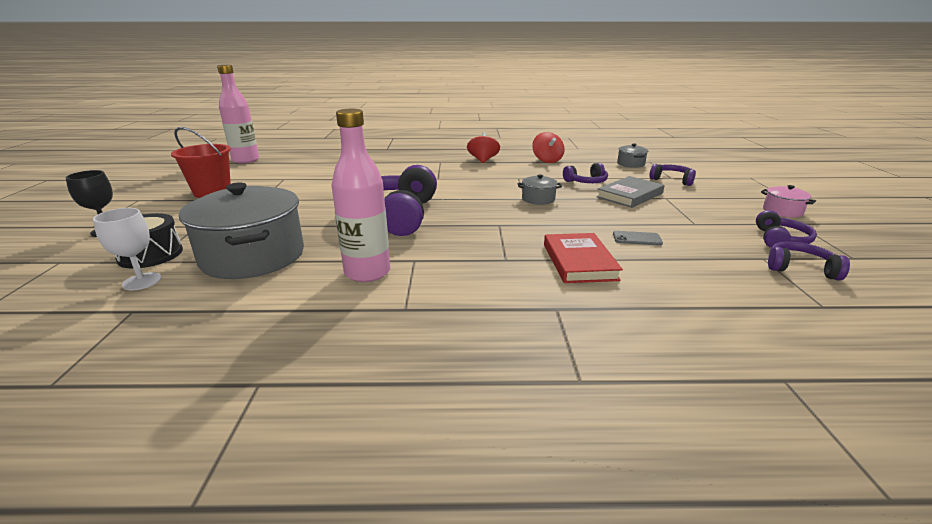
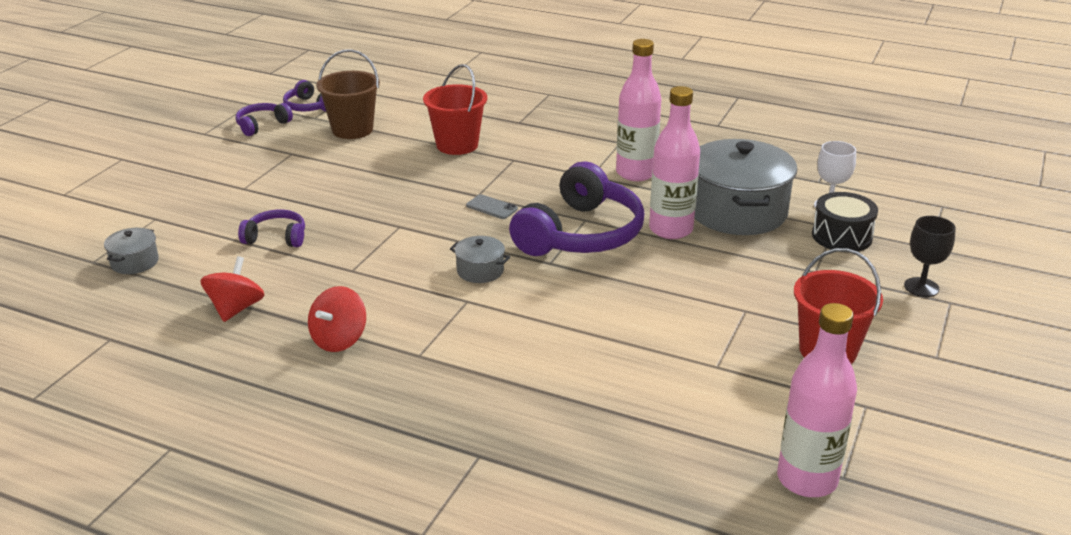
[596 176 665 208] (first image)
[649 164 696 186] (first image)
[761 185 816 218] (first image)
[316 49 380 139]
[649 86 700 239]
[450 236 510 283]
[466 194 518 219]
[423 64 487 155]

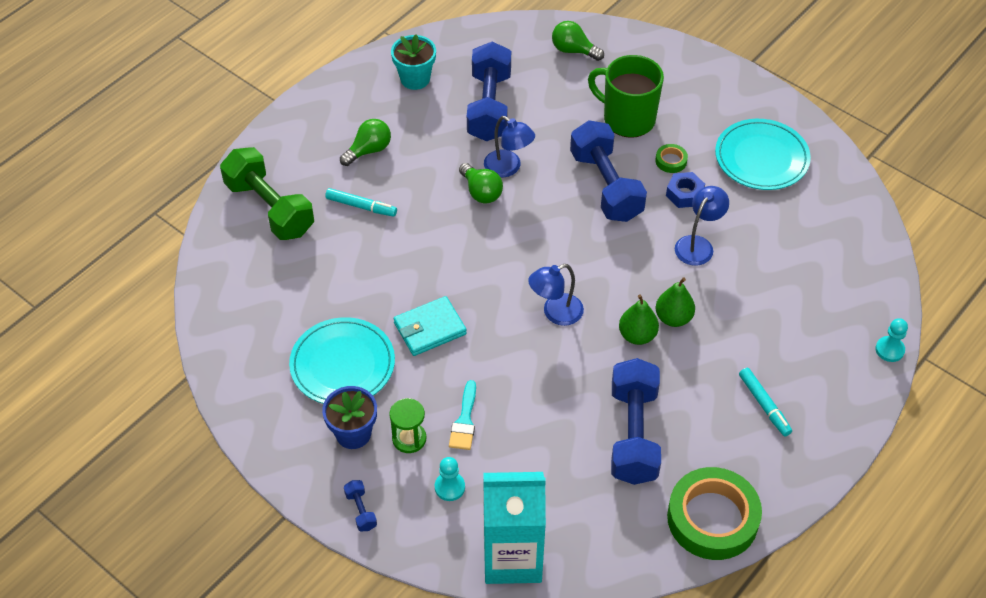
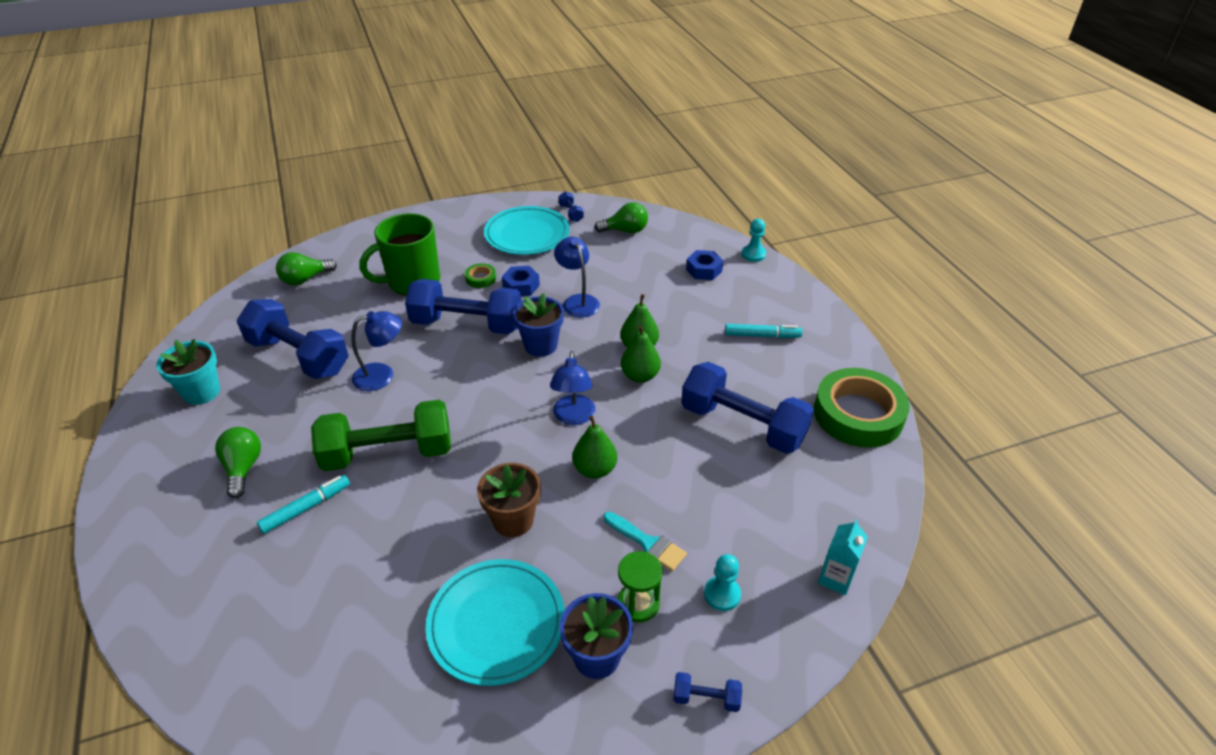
[513 293 564 357]
[559 191 584 222]
[572 415 617 478]
[686 250 723 280]
[311 400 451 471]
[595 202 648 233]
[477 463 541 537]
[818 519 868 595]

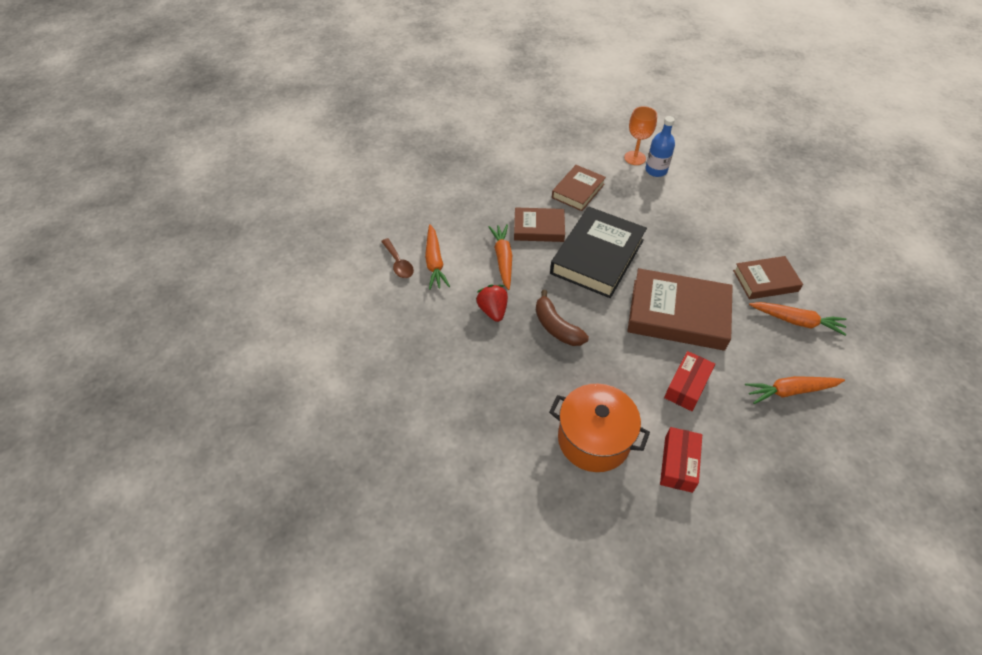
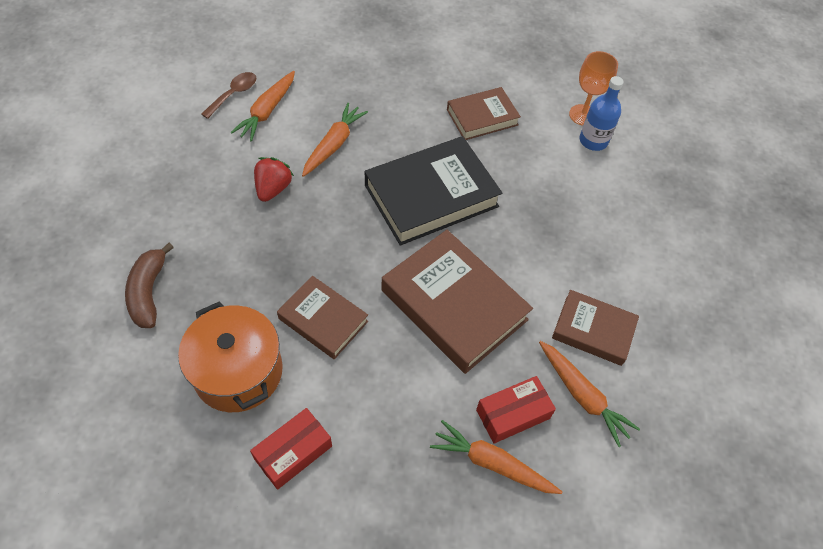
[277 276 368 359]
[125 243 174 328]
[476 376 556 443]
[201 72 256 119]

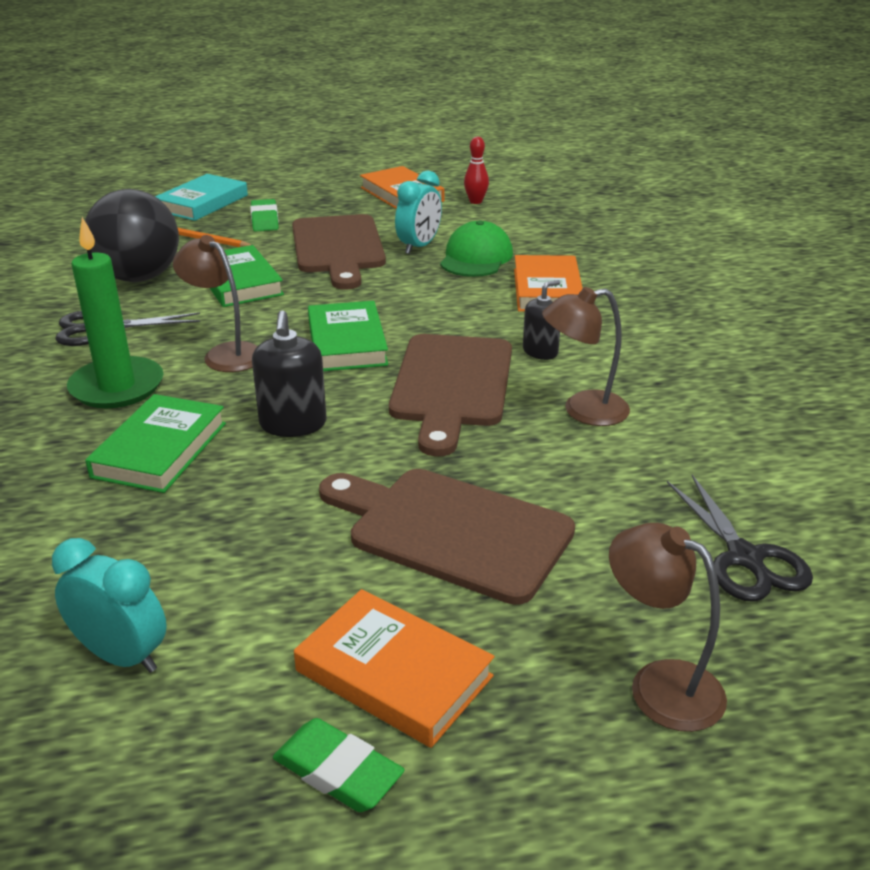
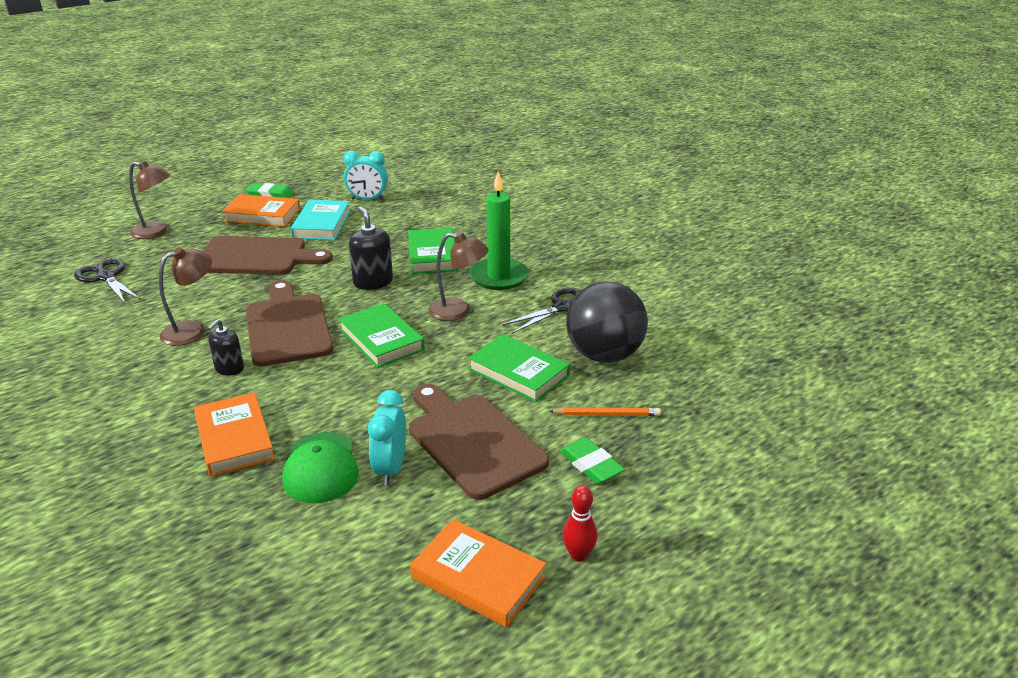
[290 199 350 240]
[563 486 597 562]

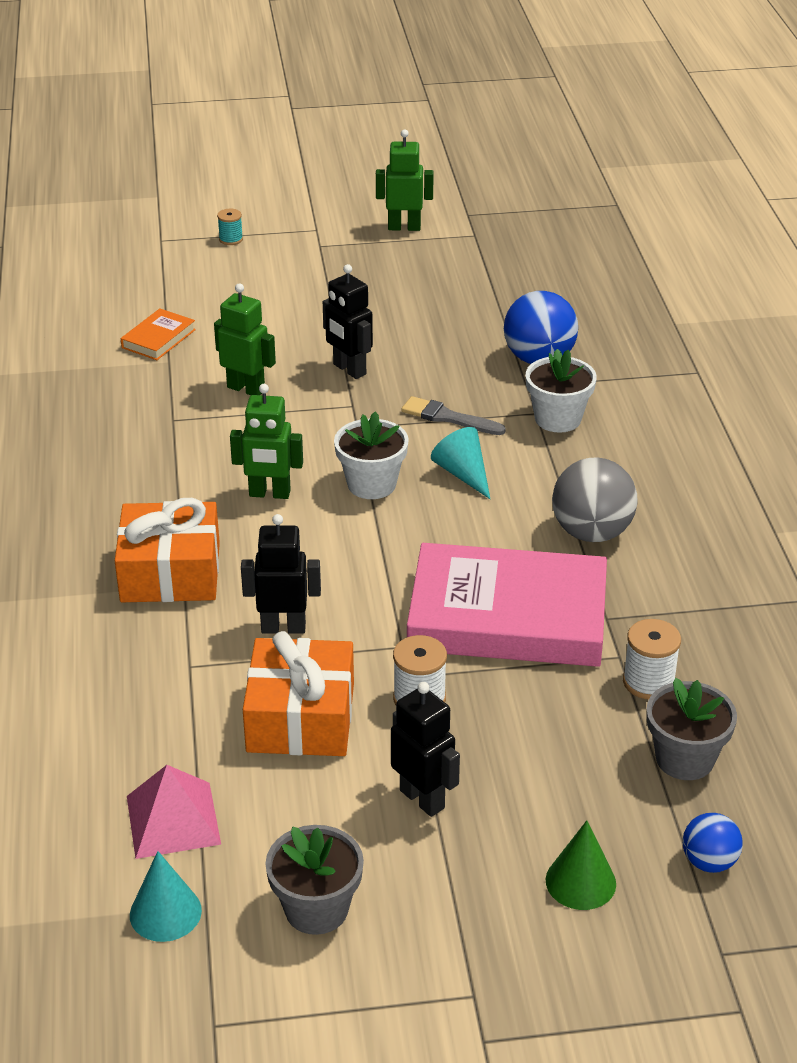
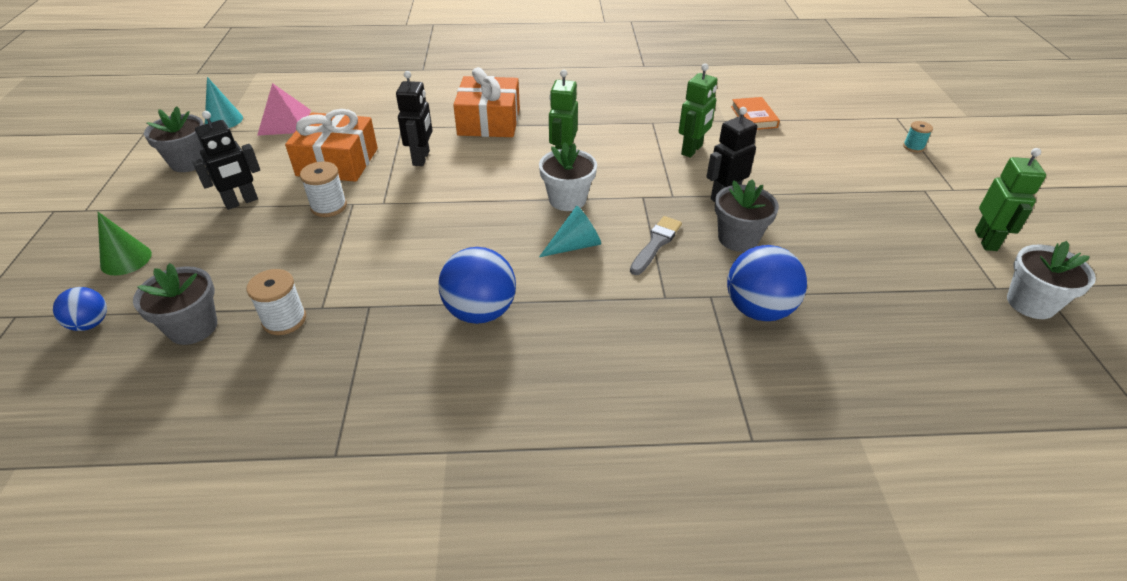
[407 543 607 667] (first image)
[715 179 779 252]
[1007 241 1096 319]
[439 247 516 324]
[731 97 780 130]

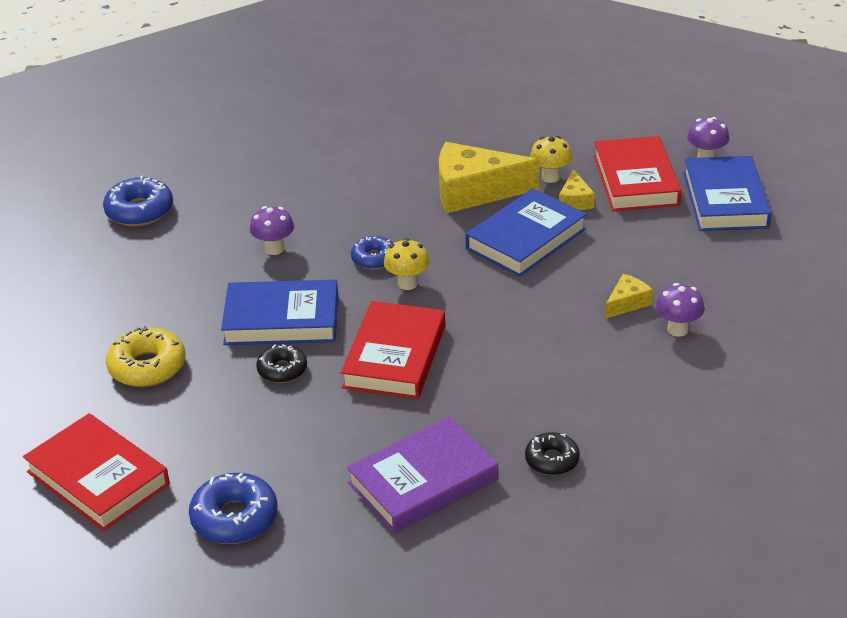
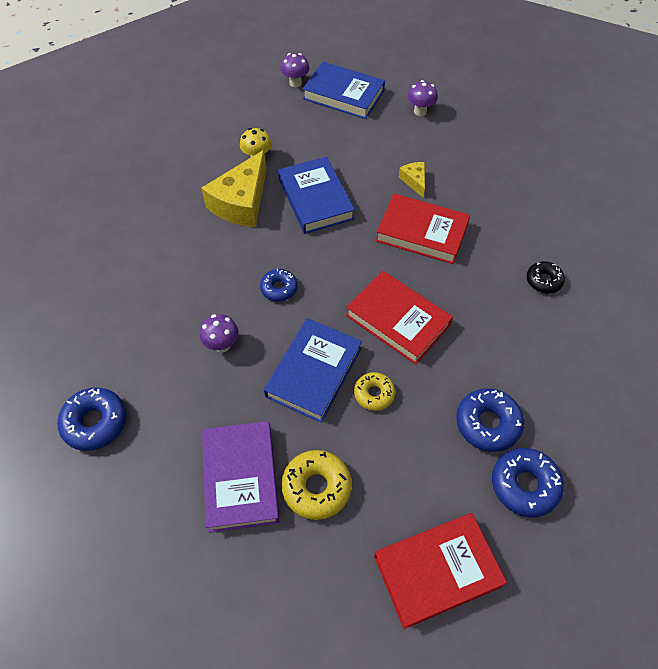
[384 238 430 290] (first image)
[559 169 595 210] (first image)
[456 389 524 452]
[202 421 280 533]
[376 194 470 264]
[407 80 438 116]
[354 372 395 411]

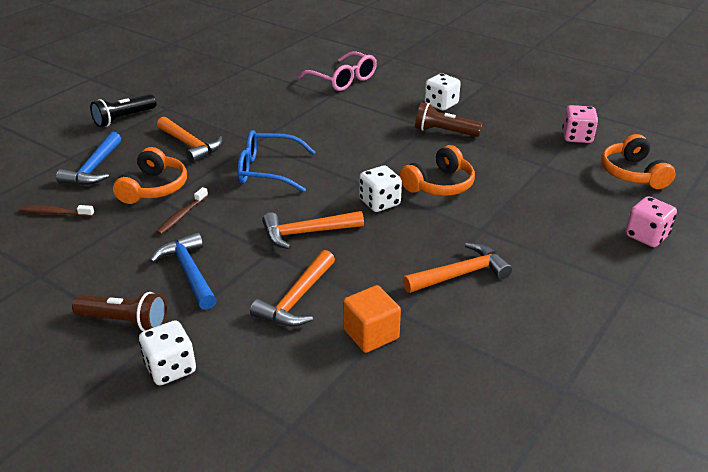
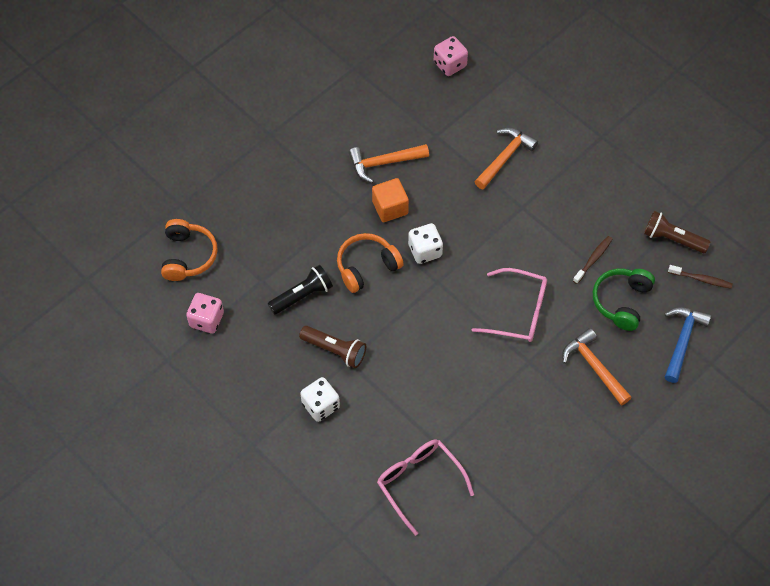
[139 320 196 385] (first image)
[150 232 217 310] (first image)
[262 211 364 249] (first image)
[644 211 710 253]
[268 265 333 315]
[372 178 409 222]
[434 36 468 76]
[593 269 655 331]
[472 268 547 342]

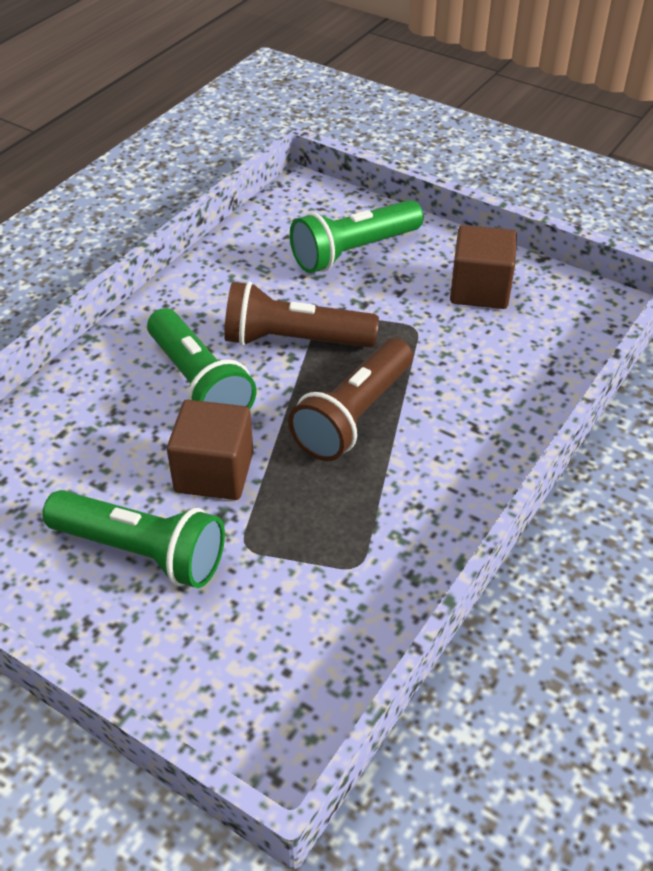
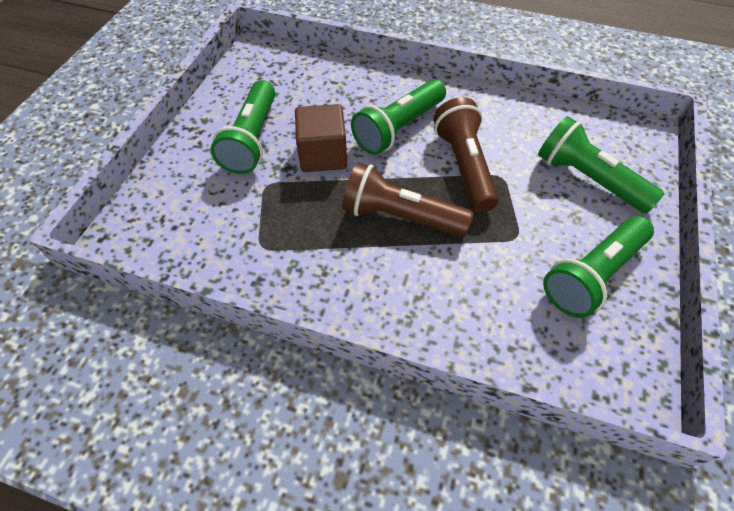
[543 216 654 318]

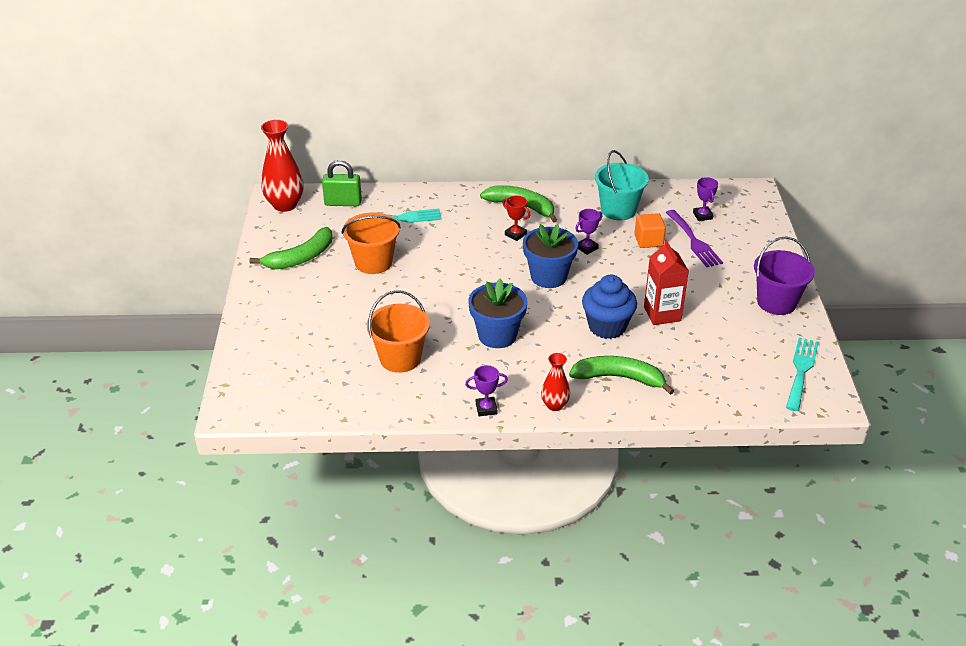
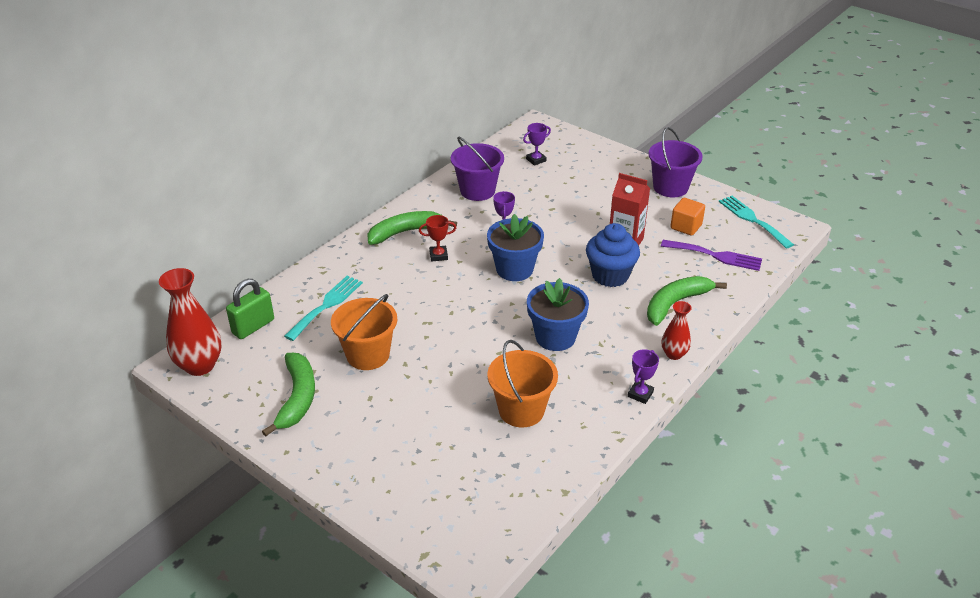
[670 198 705 236]
[661 240 762 271]
[451 137 504 201]
[523 123 551 166]

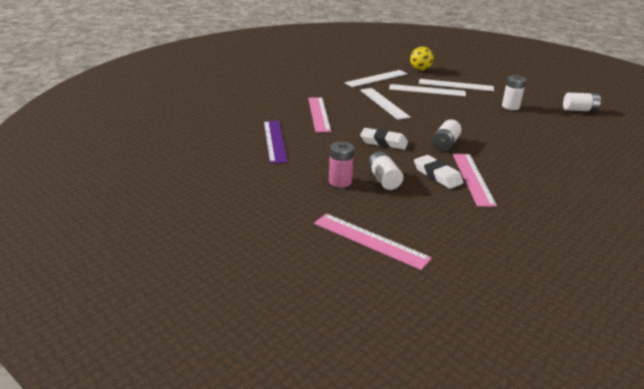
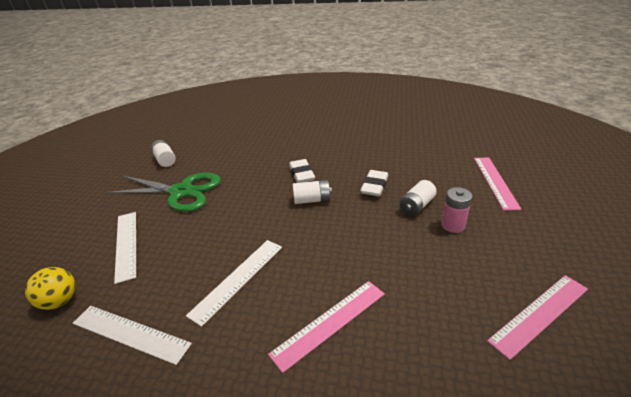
[264 121 288 164] (first image)
[389 84 466 97] (first image)
[289 159 315 183]
[487 275 588 360]
[106 173 221 212]

